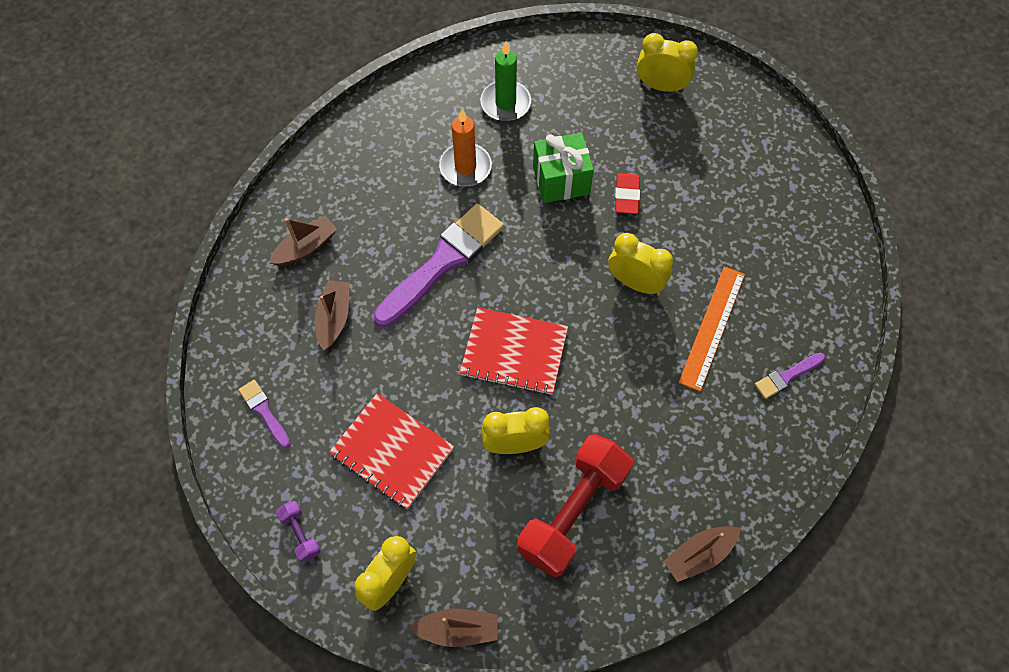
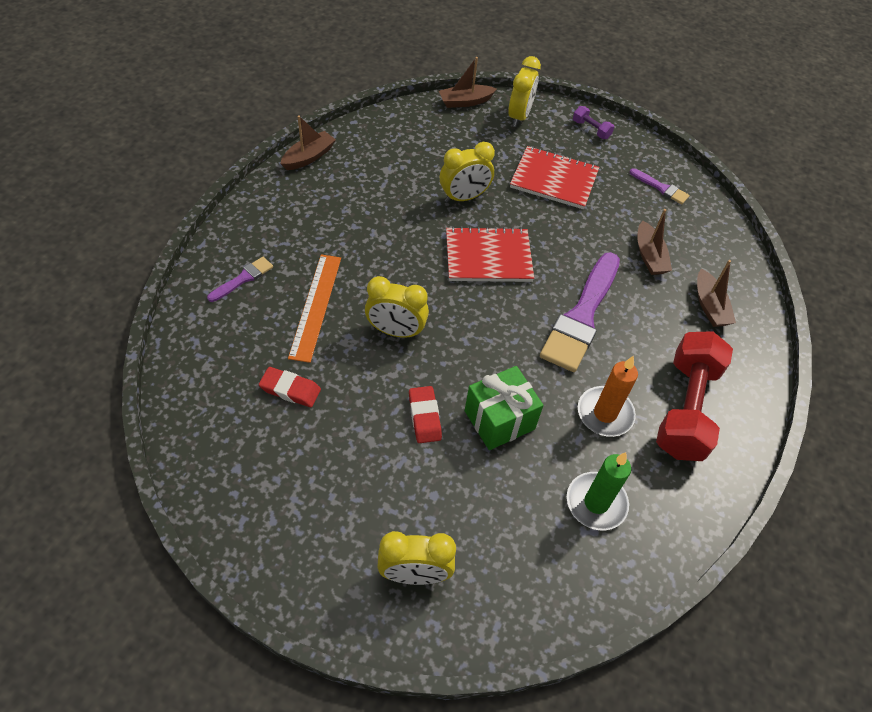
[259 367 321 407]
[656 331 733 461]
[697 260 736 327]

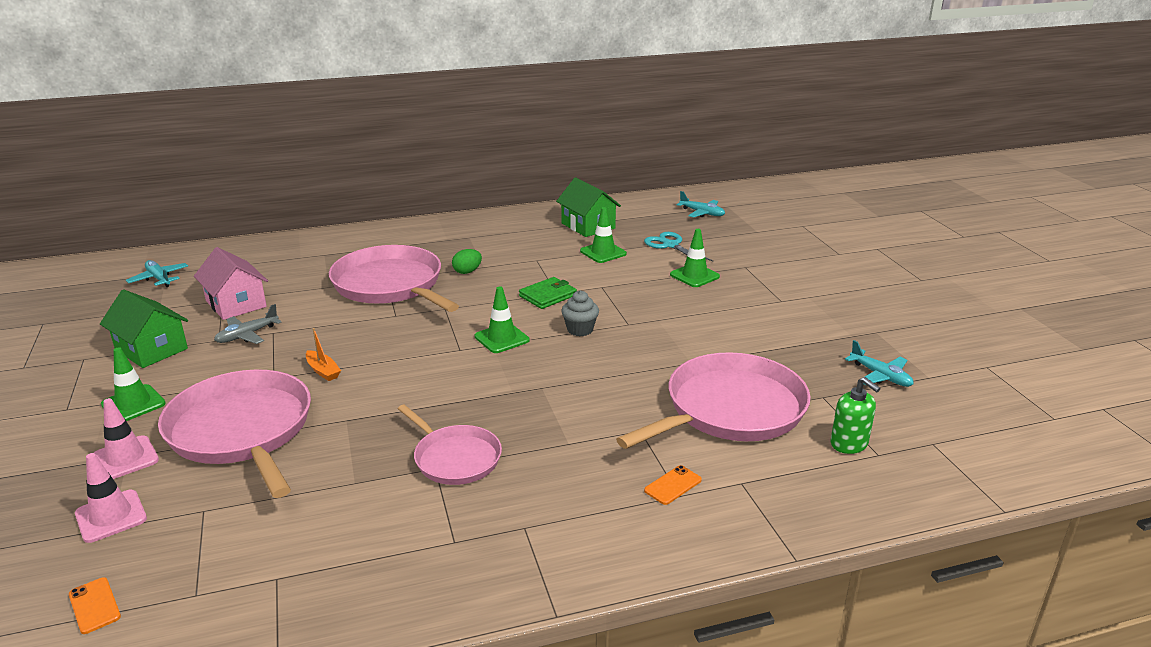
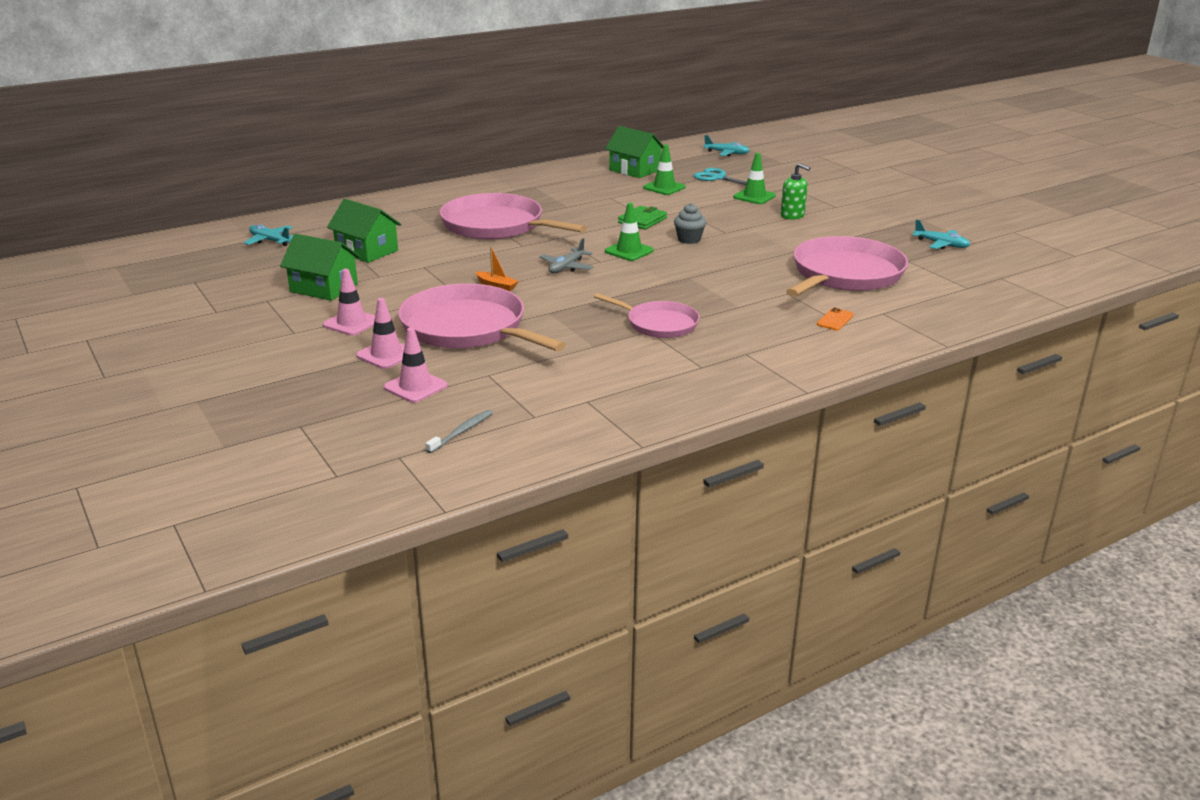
[452 249 482 274] (first image)
[540 238 594 273]
[781 163 810 220]
[425 410 493 453]
[323 269 375 336]
[327 199 402 263]

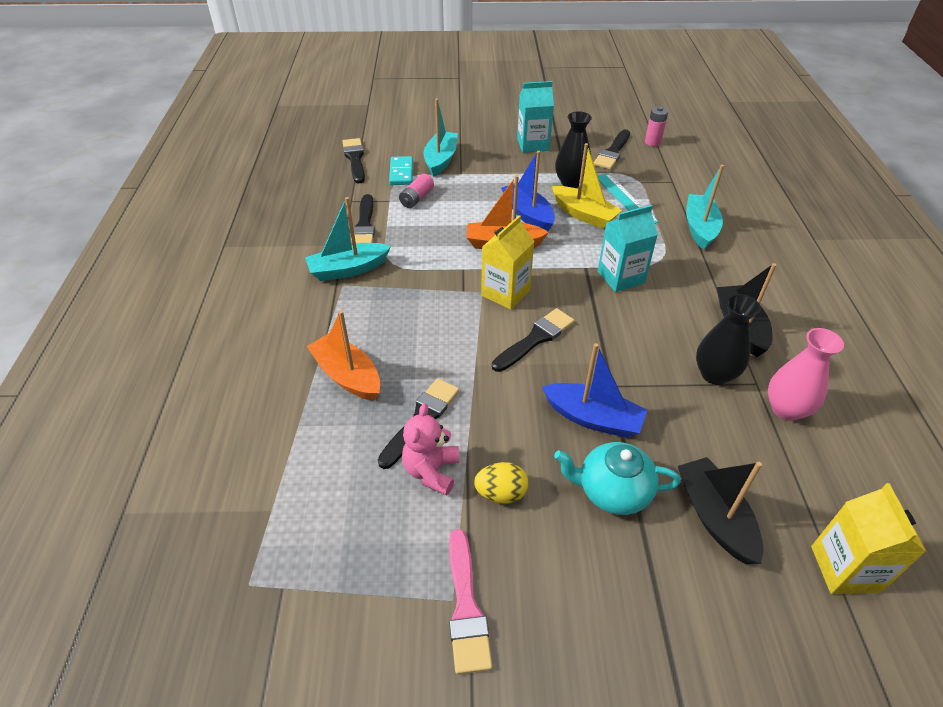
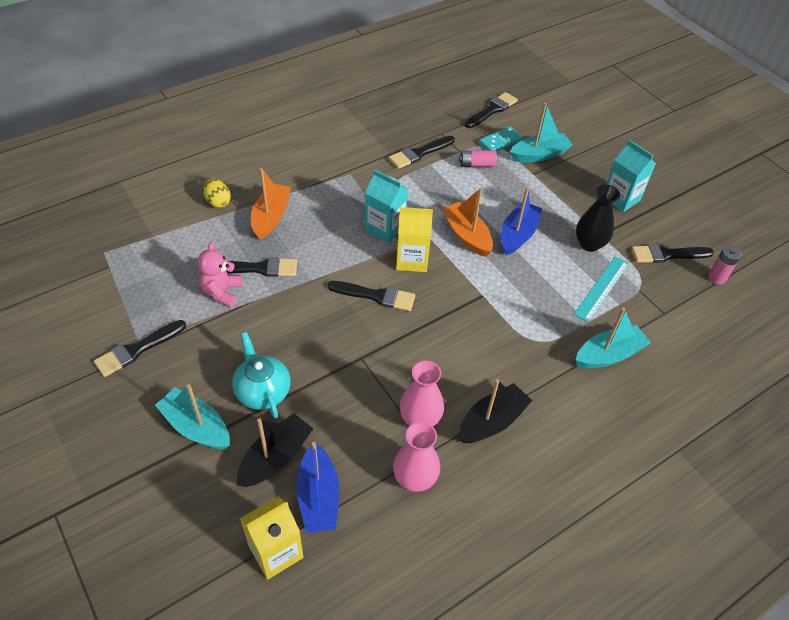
[552 143 622 229] (first image)
[155 384 230 450]
[203 179 231 208]
[296 442 339 533]
[365 170 408 243]
[94 320 186 377]
[400 360 444 426]
[197 242 242 307]

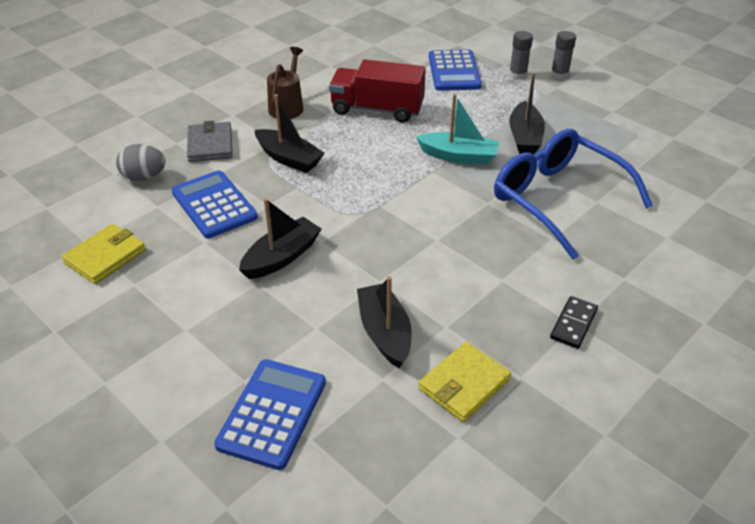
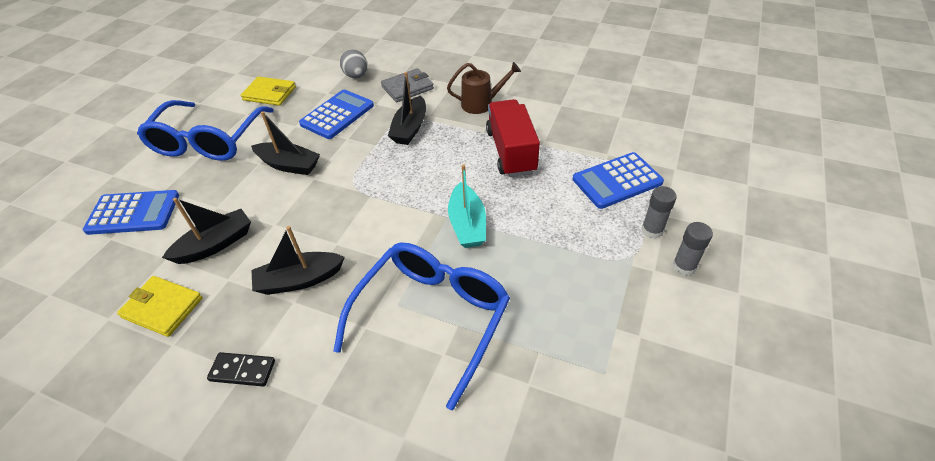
[137 100 274 161]
[251 226 345 295]

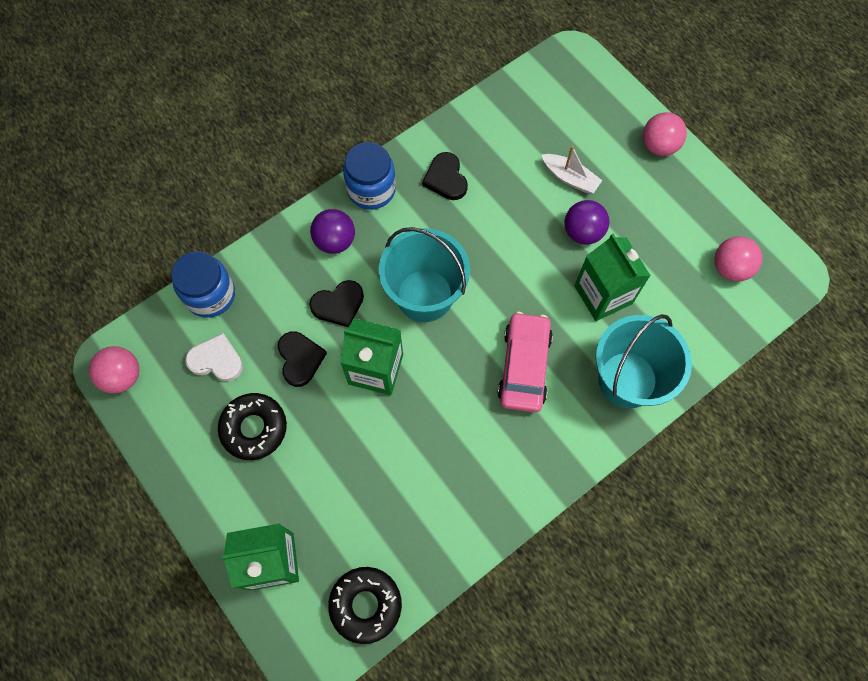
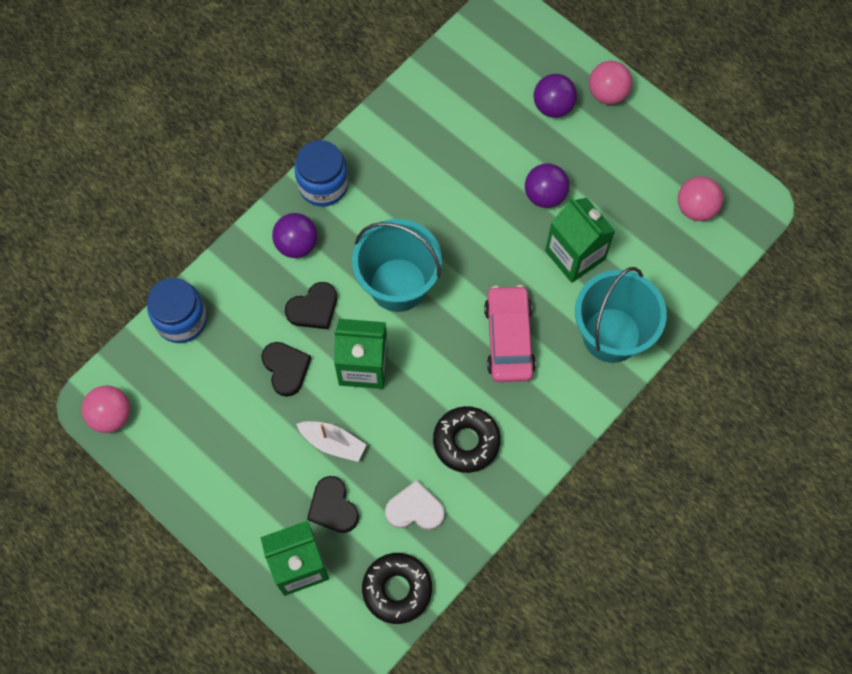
[534 74 577 118]
[385 480 445 530]
[433 406 501 473]
[307 476 359 533]
[296 421 367 462]

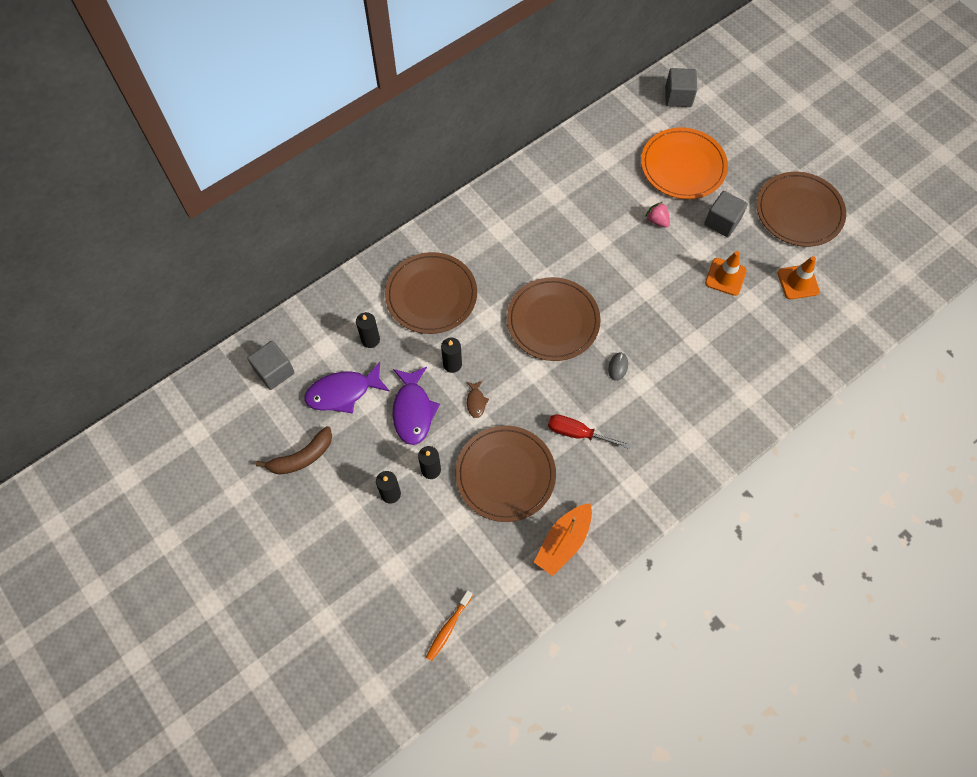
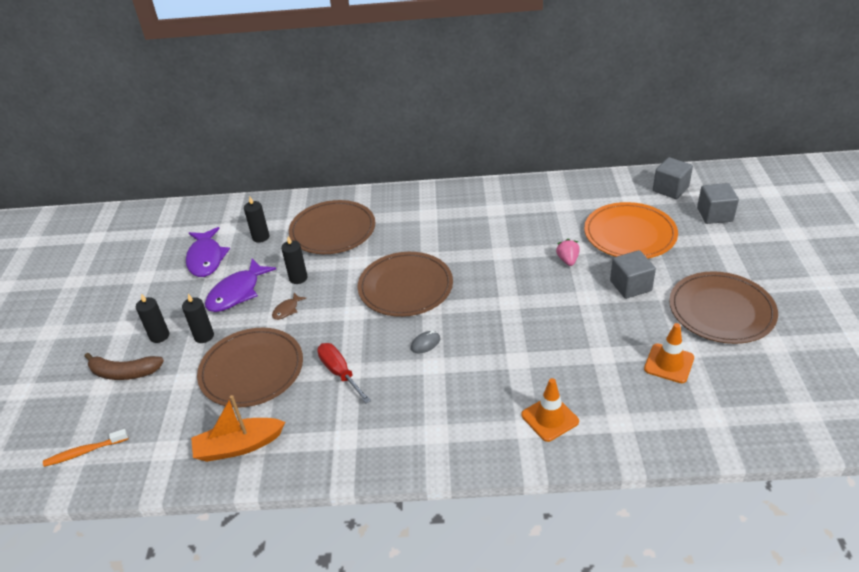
[697 183 739 224]
[84 353 164 380]
[521 378 579 442]
[186 227 230 277]

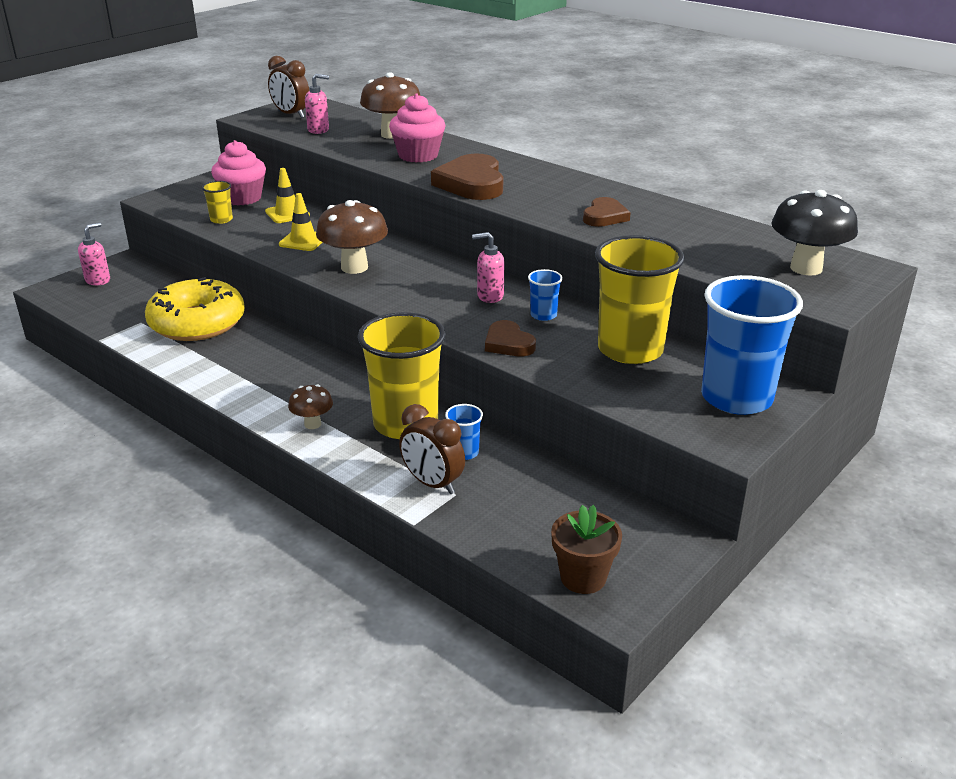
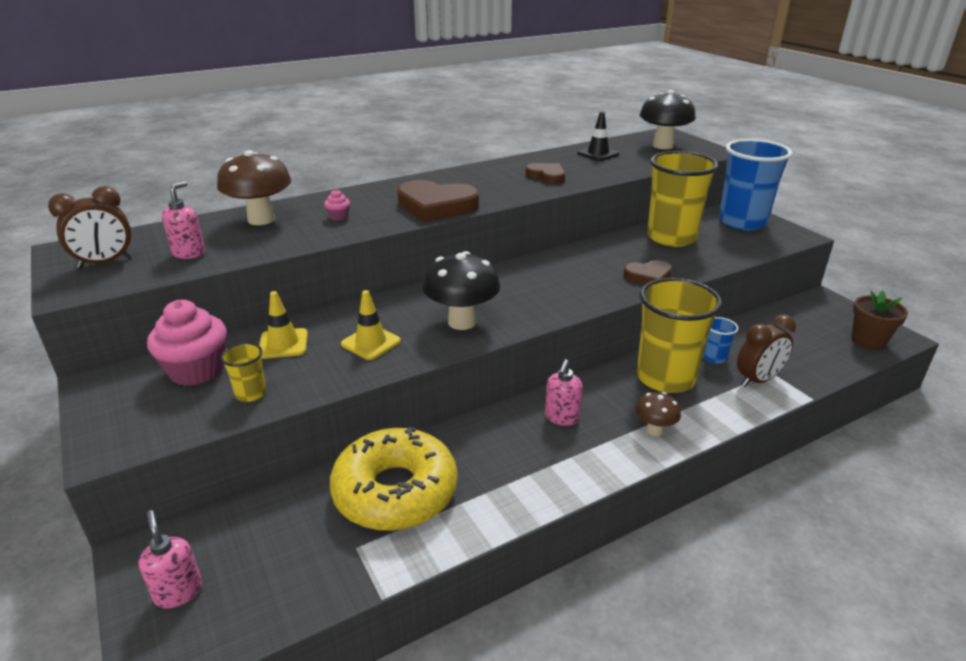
[528 269 563 321] (first image)
[577 112 619 161]
[545 359 583 426]
[423 251 500 330]
[324 190 350 220]

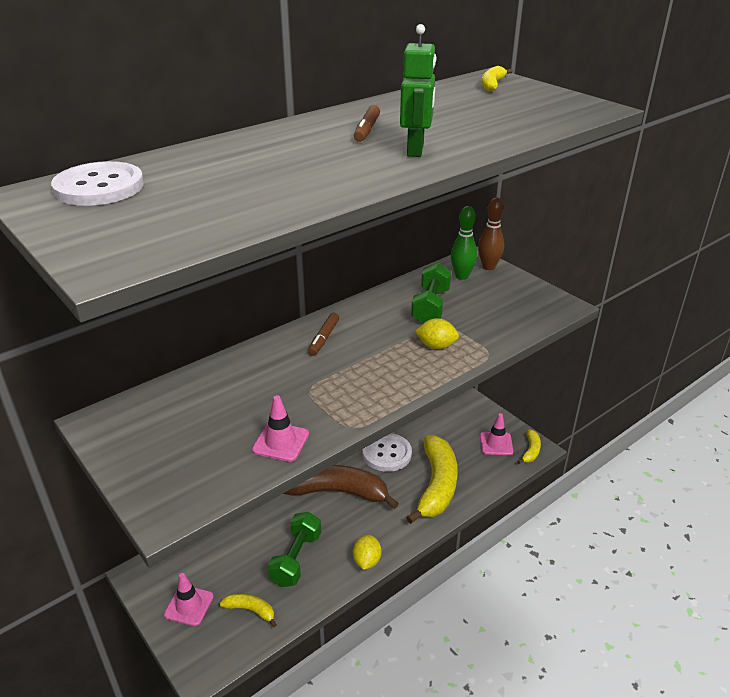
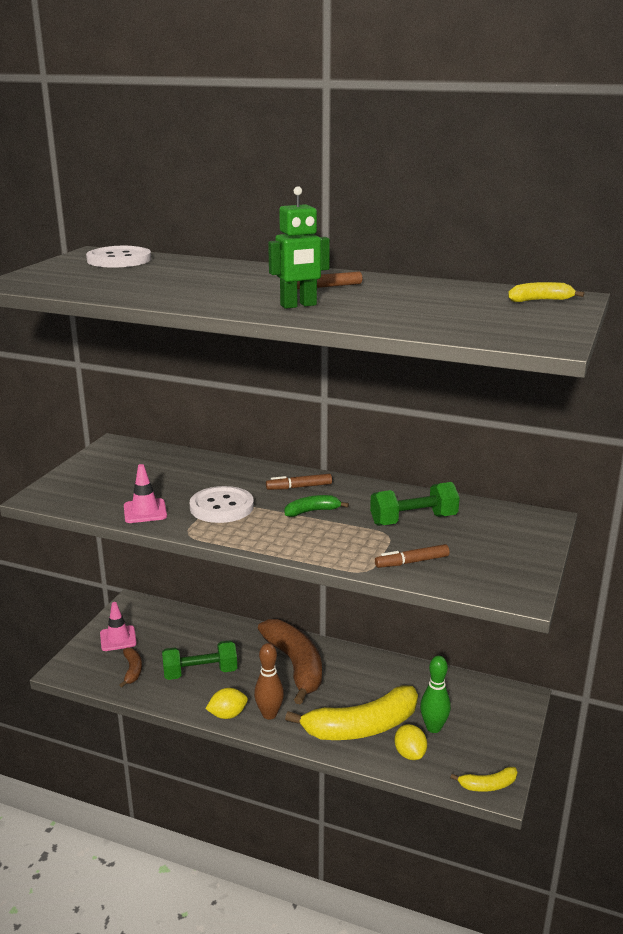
[480 413 513 455] (first image)
[284 495 349 517]
[375 544 449 568]
[190 486 254 523]
[395 724 427 760]
[420 656 451 733]
[254 643 284 720]
[120 647 142 687]

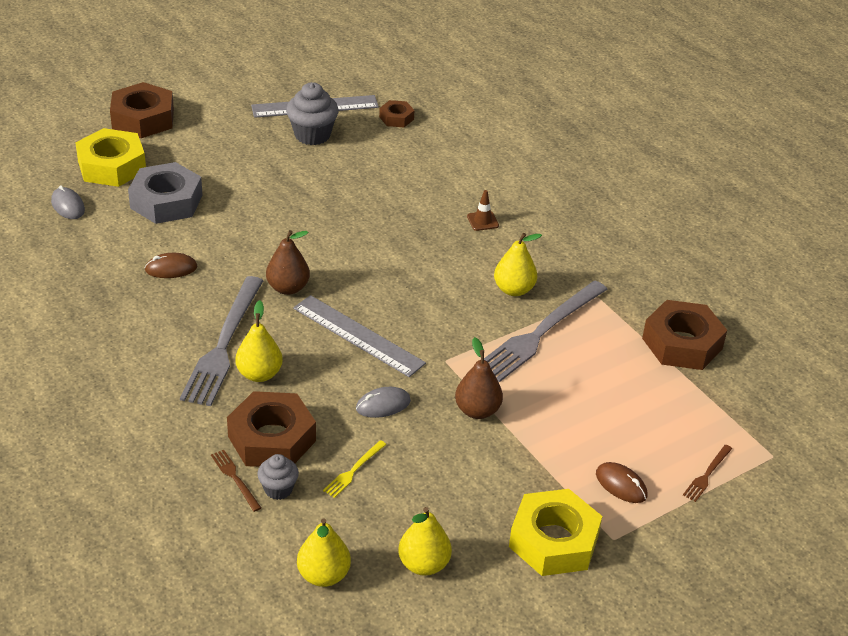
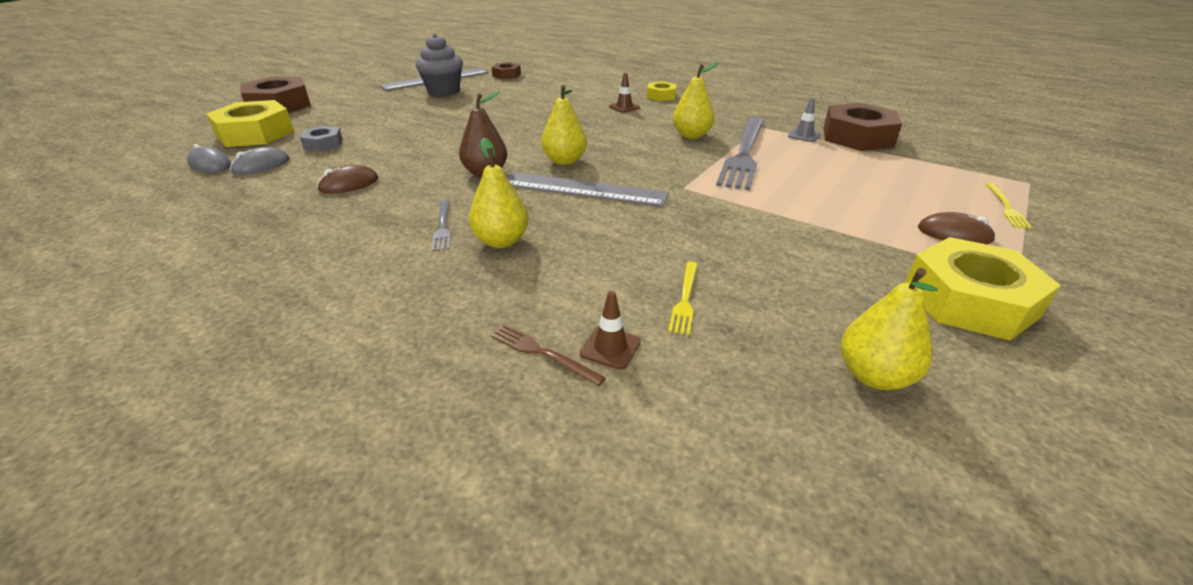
[227 391 316 467] (first image)
[455 337 503 419] (first image)
[647 81 677 101]
[788 98 820 142]
[542 85 587 165]
[230 147 290 175]
[580 291 641 370]
[986 183 1032 229]
[300 126 343 152]
[432 200 451 251]

